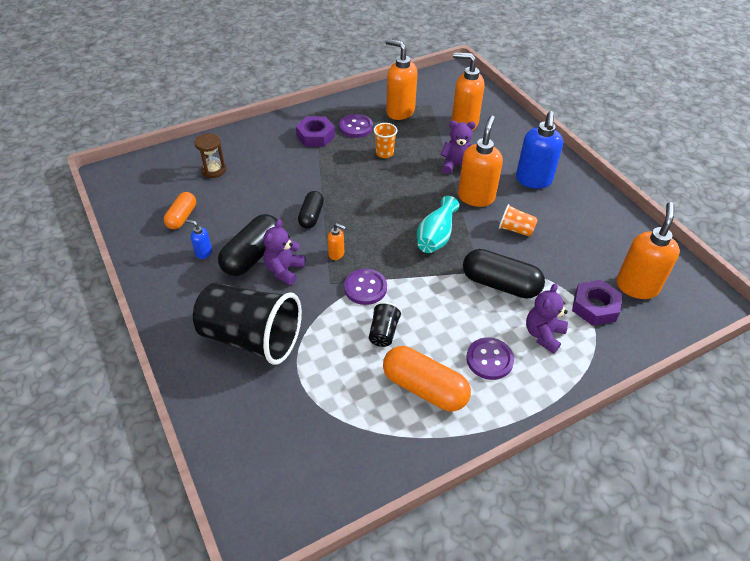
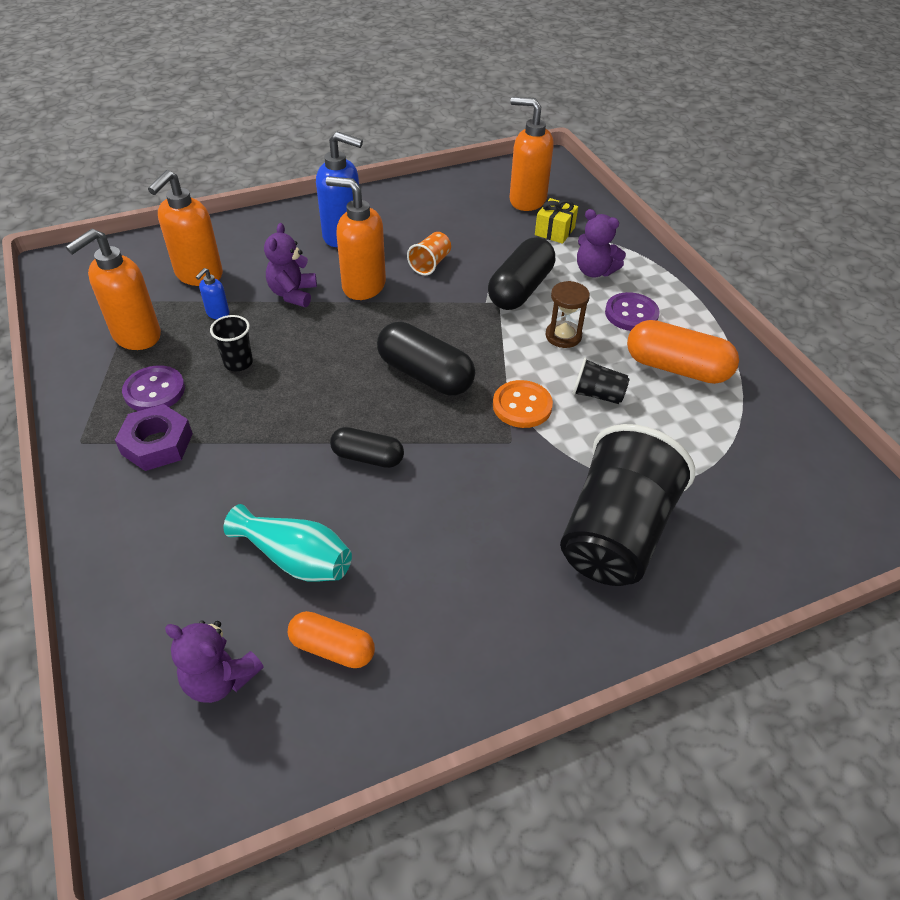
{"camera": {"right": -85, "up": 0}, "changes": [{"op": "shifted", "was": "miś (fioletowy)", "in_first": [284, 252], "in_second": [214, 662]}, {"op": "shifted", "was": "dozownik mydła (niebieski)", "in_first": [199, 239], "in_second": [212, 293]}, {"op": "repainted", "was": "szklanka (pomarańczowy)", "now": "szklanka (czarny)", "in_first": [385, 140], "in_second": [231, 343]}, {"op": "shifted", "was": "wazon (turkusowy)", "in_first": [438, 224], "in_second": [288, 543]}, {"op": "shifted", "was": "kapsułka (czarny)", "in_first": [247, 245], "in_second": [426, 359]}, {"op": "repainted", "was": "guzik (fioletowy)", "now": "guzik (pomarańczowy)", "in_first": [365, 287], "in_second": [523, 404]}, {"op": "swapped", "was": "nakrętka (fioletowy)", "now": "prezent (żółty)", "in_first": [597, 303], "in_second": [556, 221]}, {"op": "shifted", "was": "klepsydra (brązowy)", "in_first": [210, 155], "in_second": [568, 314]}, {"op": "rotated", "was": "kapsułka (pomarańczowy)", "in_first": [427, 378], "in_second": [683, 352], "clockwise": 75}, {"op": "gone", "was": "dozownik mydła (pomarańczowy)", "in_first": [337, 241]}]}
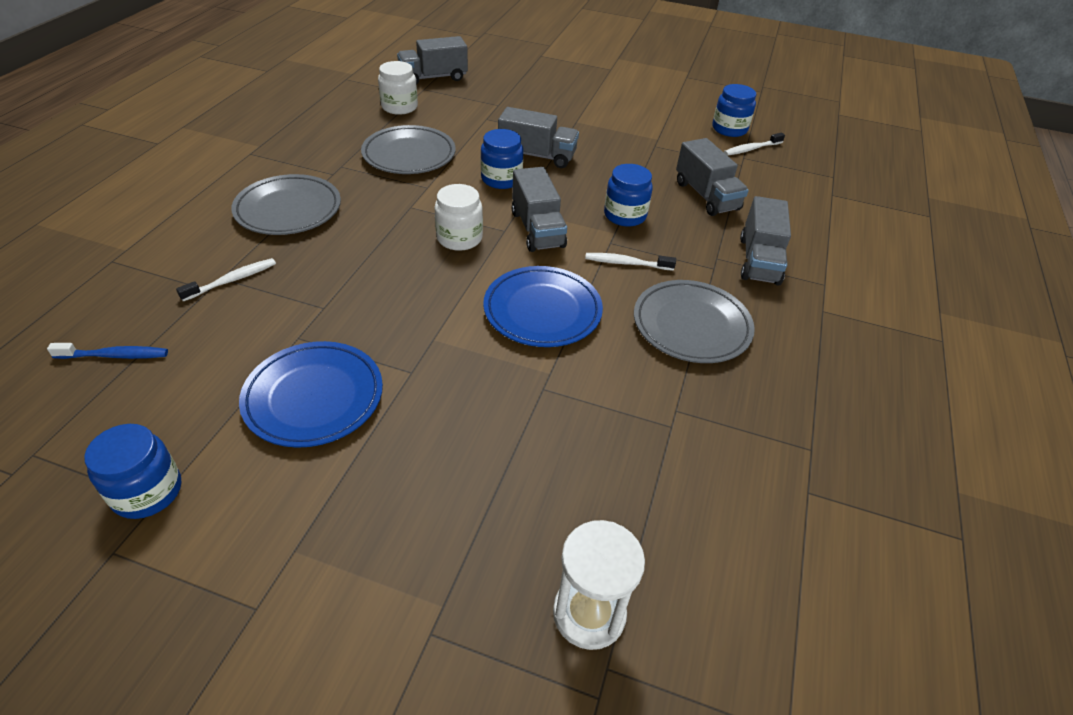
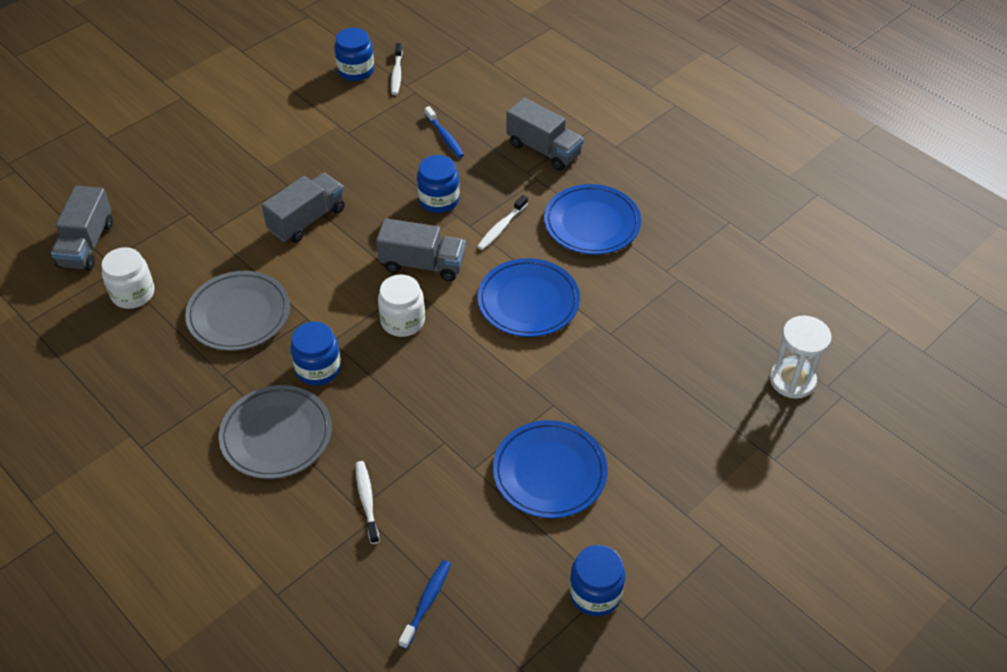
{"camera": {"right": -60, "up": 5}, "changes": [{"op": "shifted", "was": "słoik (niebieski)", "in_first": [502, 159], "in_second": [315, 353]}, {"op": "swapped", "was": "ciężarówka (szary)", "now": "szczoteczka do zębów (niebieski)", "in_first": [712, 177], "in_second": [444, 132]}, {"op": "repainted", "was": "talerz (szary)", "now": "talerz (niebieski)", "in_first": [694, 321], "in_second": [592, 219]}]}
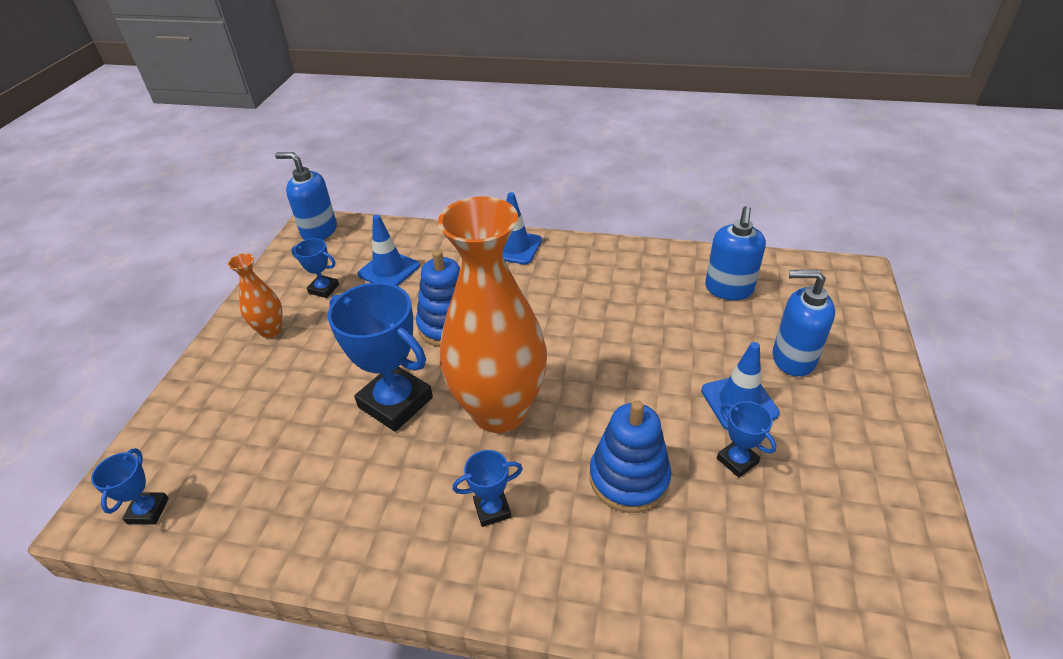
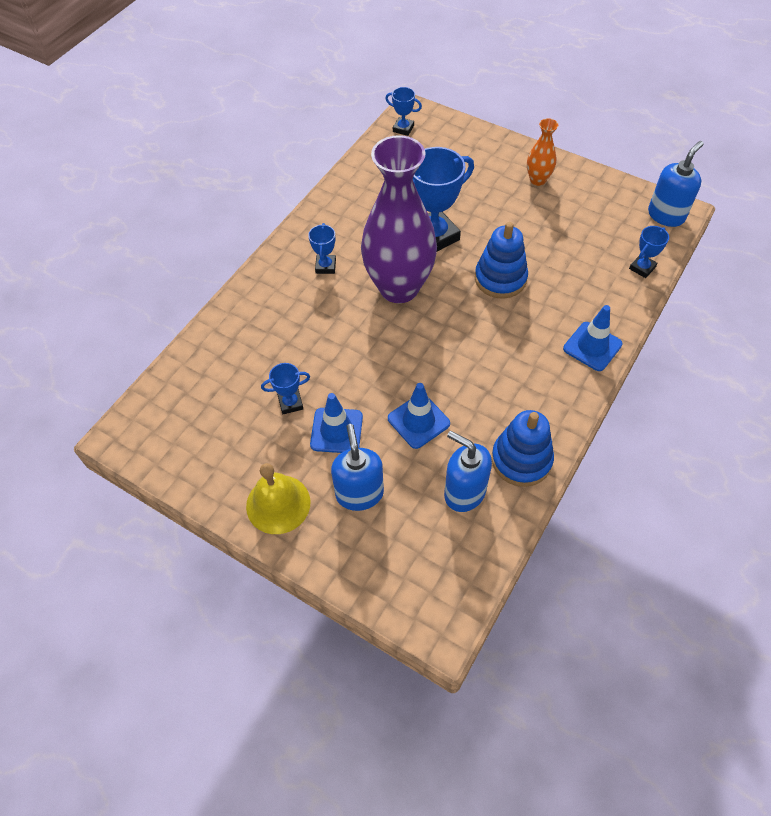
{"camera": {"right": 110, "up": 15}, "changes": [{"op": "new", "now": "dzwonek (żółty)", "in_second": [278, 498]}, {"op": "rotated", "was": "dozownik mydła (niebieski)", "in_first": [804, 323], "in_second": [357, 467], "clockwise": -45}, {"op": "repainted", "was": "wazon (pomarańczowy)", "now": "wazon (fioletowy)", "in_first": [492, 314], "in_second": [399, 219]}, {"op": "shifted", "was": "pachołek (niebieski)", "in_first": [388, 250], "in_second": [419, 416]}, {"op": "shifted", "was": "zabawka nakładanka (niebieski)", "in_first": [630, 456], "in_second": [523, 448]}, {"op": "shifted", "was": "puchar (niebieski)", "in_first": [315, 268], "in_second": [649, 252]}]}
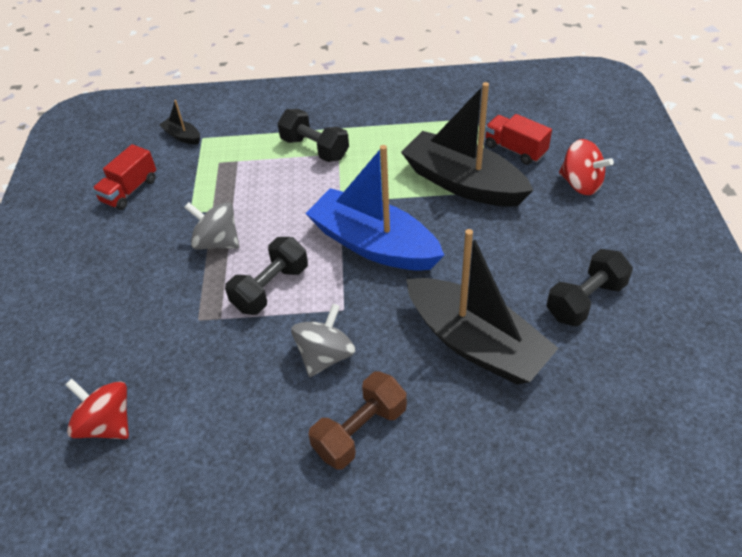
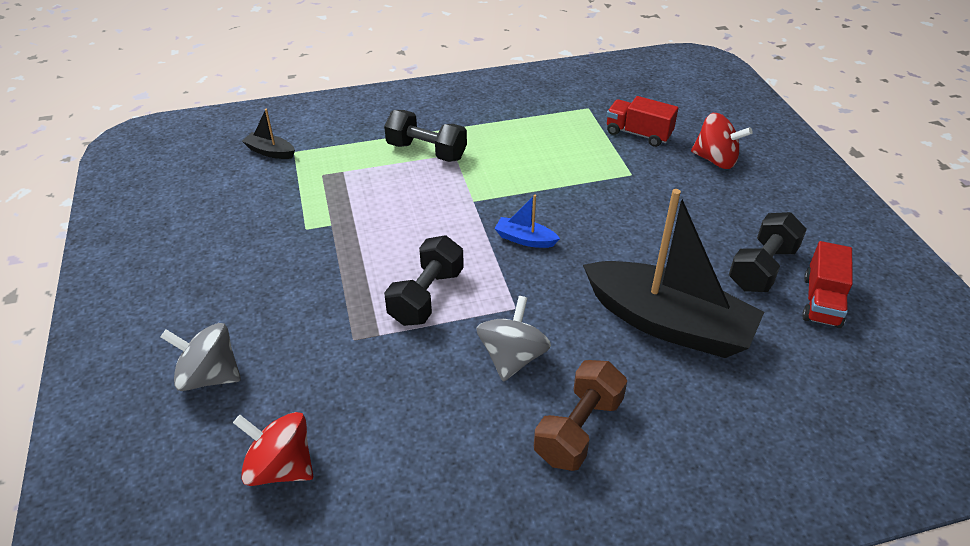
{"camera": {"right": -15, "up": -5}, "changes": [{"op": "shifted", "was": "bączek (szary)", "in_first": [211, 226], "in_second": [201, 357]}, {"op": "scaled", "was": "łódka (niebieski)", "in_first": [374, 208], "in_second": [527, 221], "ratio": 0.41}, {"op": "shifted", "was": "ciężarówka (czerwony)", "in_first": [124, 177], "in_second": [827, 284]}, {"op": "gone", "was": "łódka (czarny)", "in_first": [467, 144]}]}
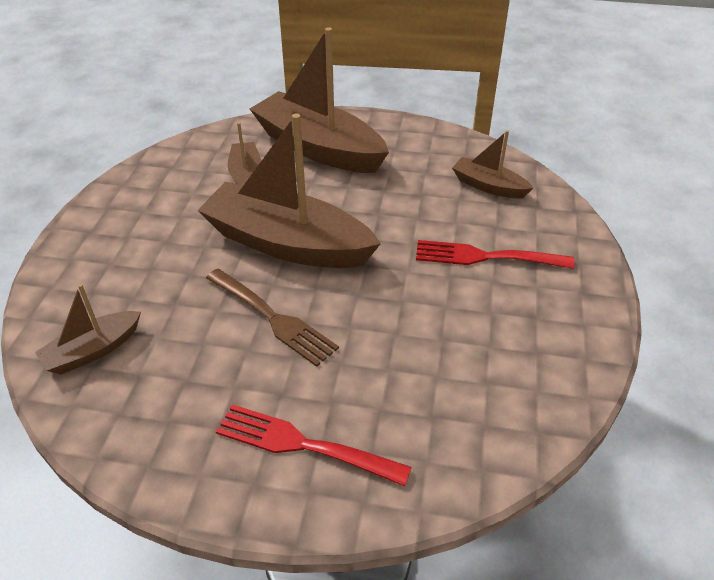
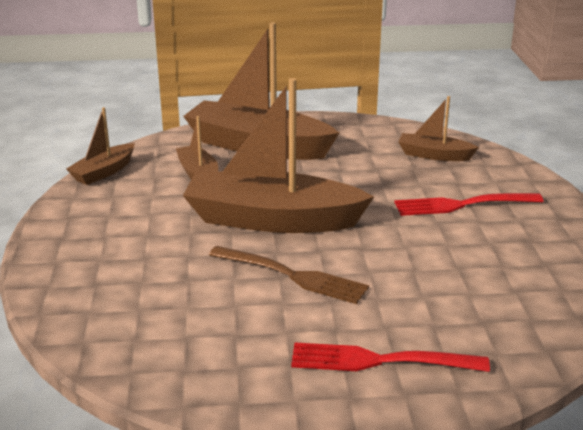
{"camera": {"right": -15, "up": -15}, "changes": [{"op": "shifted", "was": "łódka (brązowy)", "in_first": [88, 329], "in_second": [100, 146]}]}
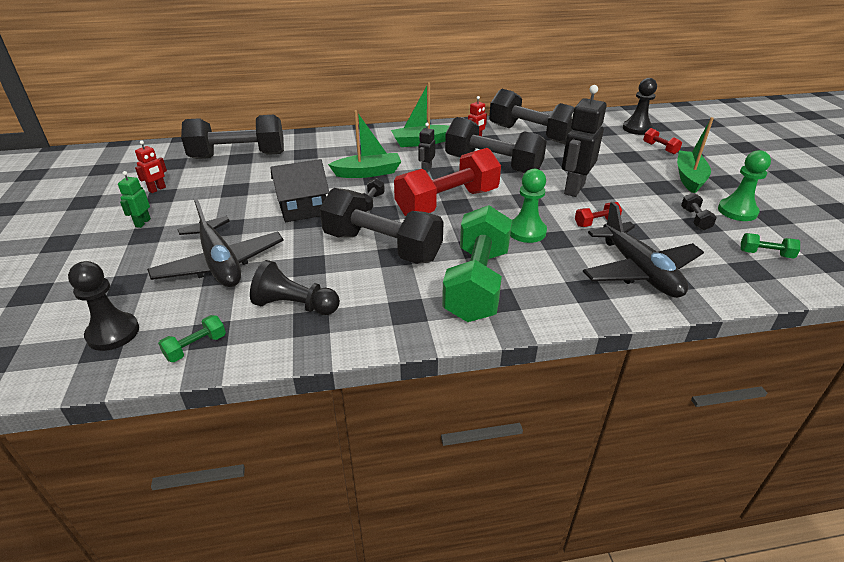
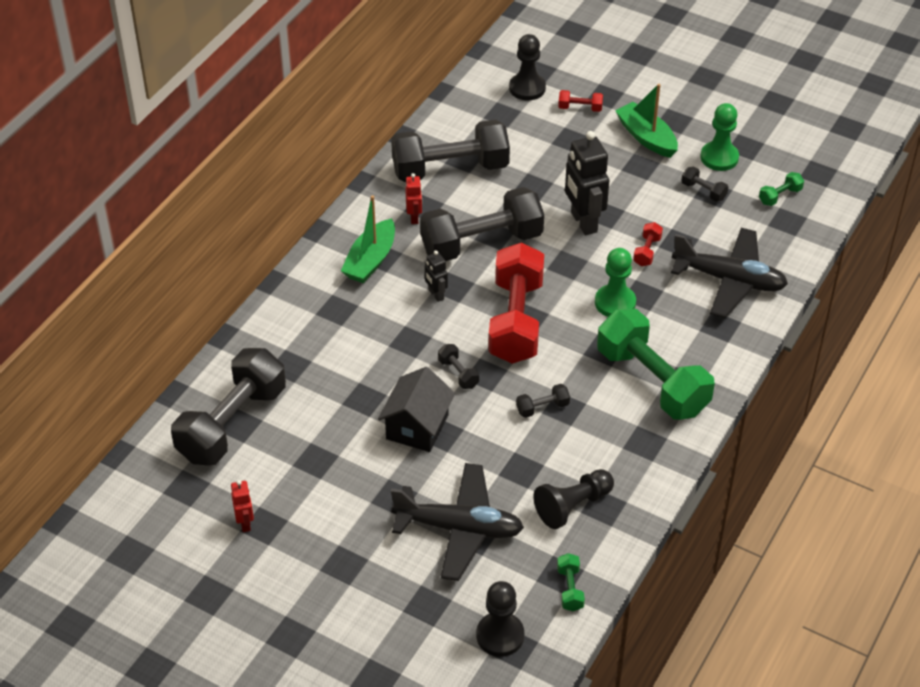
{"camera": {"right": -50, "up": 10}, "changes": [{"op": "scaled", "was": "hantel (czarny)", "in_first": [382, 226], "in_second": [543, 401], "ratio": 0.4}, {"op": "gone", "was": "robot (zielony)", "in_first": [134, 199]}, {"op": "gone", "was": "łódka (zielony)", "in_first": [364, 144]}]}
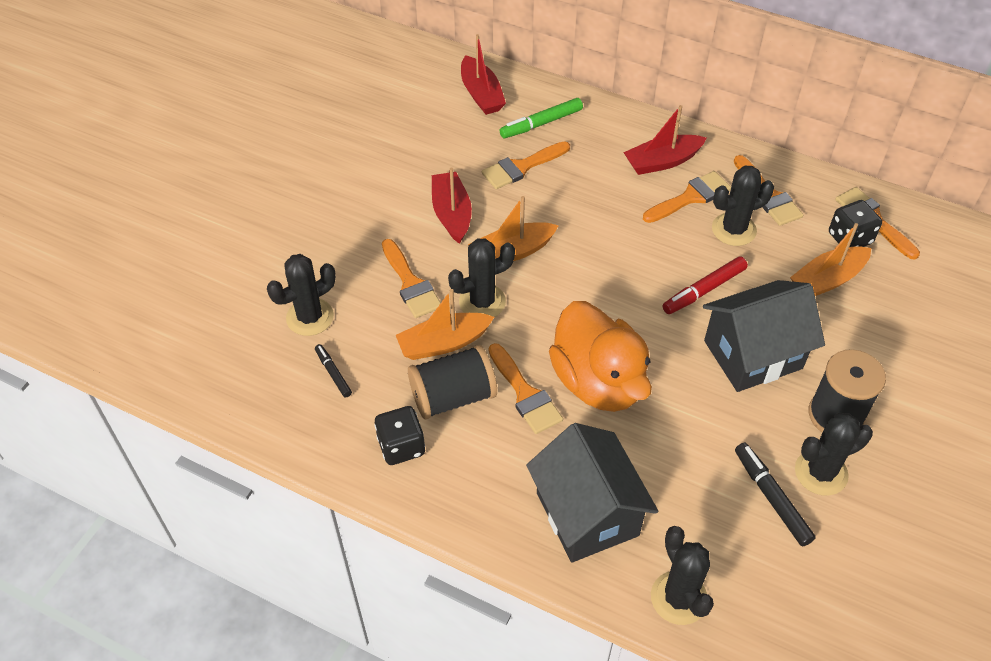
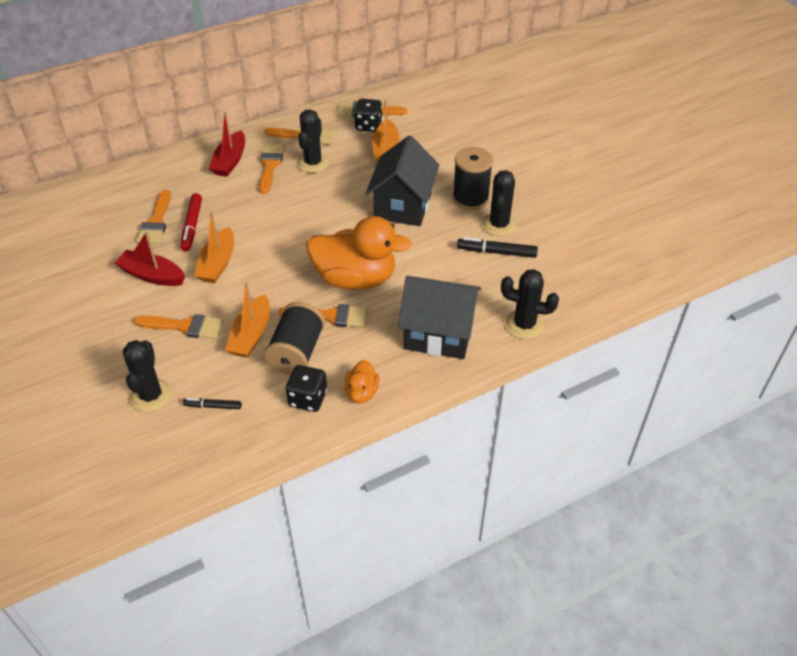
{"camera": {"right": -55, "up": -5}, "changes": [{"op": "shifted", "was": "flamaster (czerwony)", "in_first": [705, 285], "in_second": [191, 222]}, {"op": "new", "now": "kaczka (pomarańczowy)", "in_second": [361, 382]}, {"op": "gone", "was": "kaktus (czarny)", "in_first": [481, 277]}, {"op": "gone", "was": "łódka (czerwony)", "in_first": [483, 74]}, {"op": "gone", "was": "flamaster (zielony)", "in_first": [541, 118]}]}
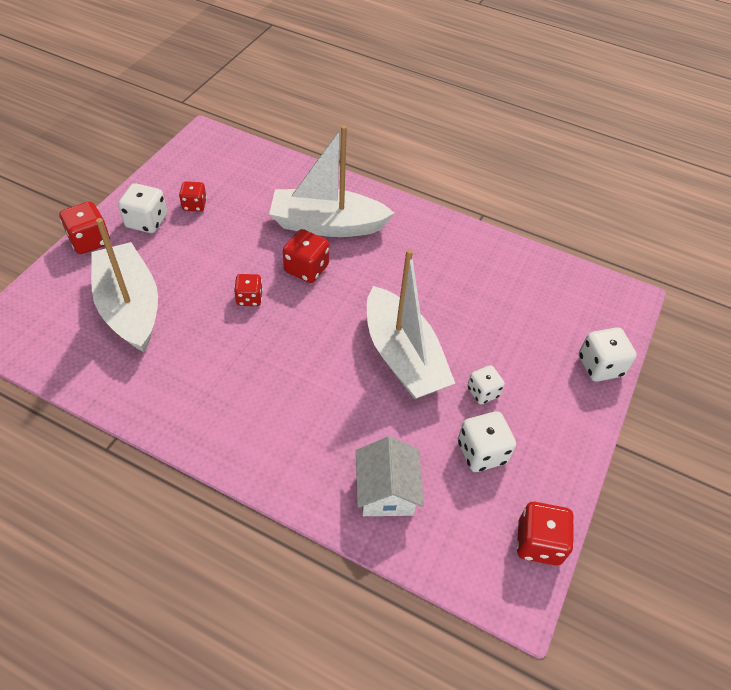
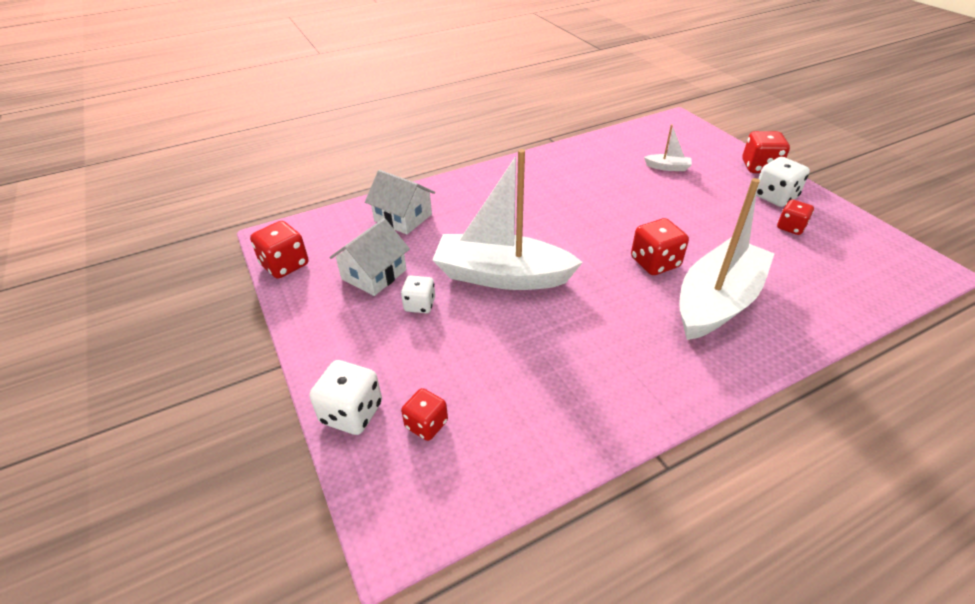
{"camera": {"right": 130, "up": -10}, "changes": [{"op": "swapped", "was": "kostka do gry (biały)", "now": "domek (biały)", "in_first": [487, 441], "in_second": [369, 257]}, {"op": "shifted", "was": "kostka do gry (czerwony)", "in_first": [248, 290], "in_second": [424, 414]}, {"op": "scaled", "was": "łódka (biały)", "in_first": [124, 285], "in_second": [668, 147], "ratio": 0.41}]}
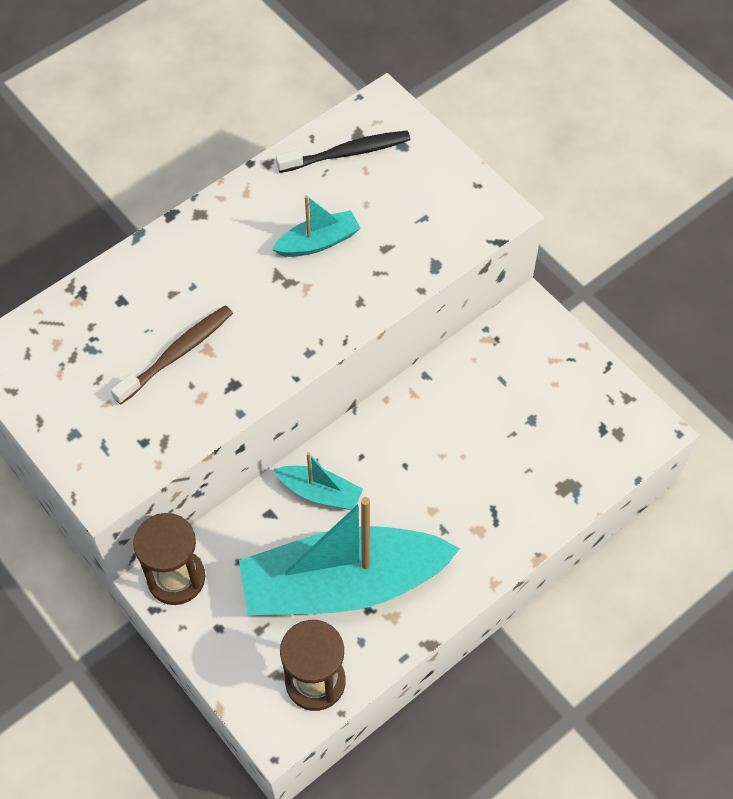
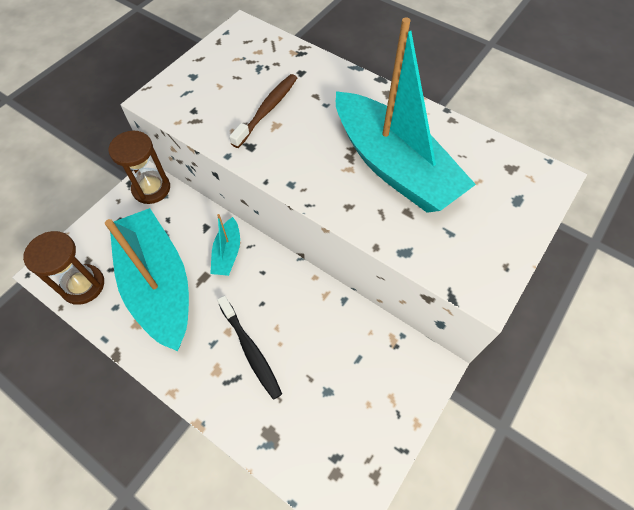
{"camera": {"right": 75, "up": 0}, "changes": [{"op": "shifted", "was": "szczoteczka do zębów (czarny)", "in_first": [343, 152], "in_second": [249, 348]}, {"op": "rotated", "was": "szczoteczka do zębów (brązowy)", "in_first": [172, 355], "in_second": [263, 111], "clockwise": -90}, {"op": "scaled", "was": "łódka (turkusowy)", "in_first": [316, 226], "in_second": [406, 115], "ratio": 2.29}]}
